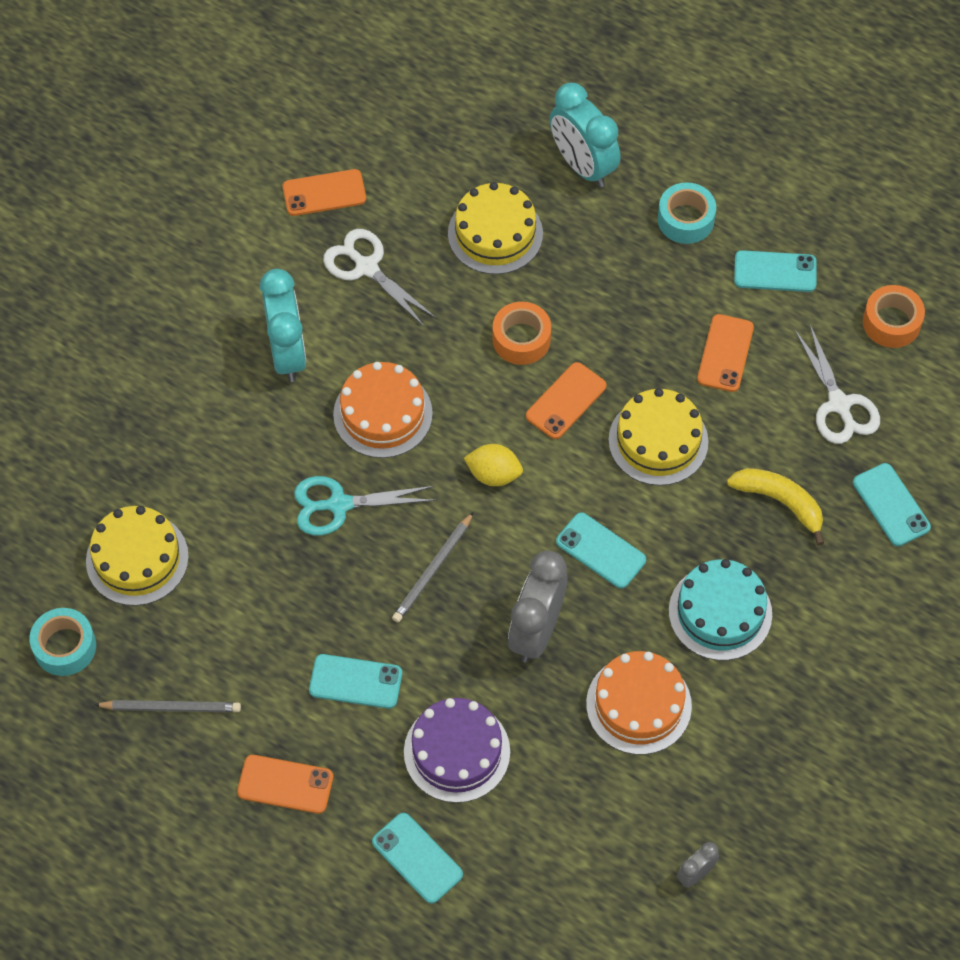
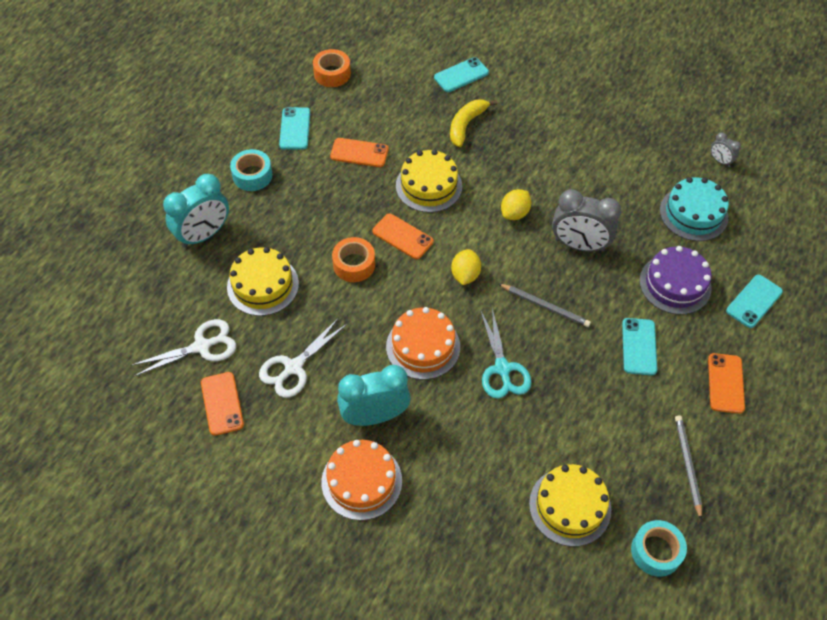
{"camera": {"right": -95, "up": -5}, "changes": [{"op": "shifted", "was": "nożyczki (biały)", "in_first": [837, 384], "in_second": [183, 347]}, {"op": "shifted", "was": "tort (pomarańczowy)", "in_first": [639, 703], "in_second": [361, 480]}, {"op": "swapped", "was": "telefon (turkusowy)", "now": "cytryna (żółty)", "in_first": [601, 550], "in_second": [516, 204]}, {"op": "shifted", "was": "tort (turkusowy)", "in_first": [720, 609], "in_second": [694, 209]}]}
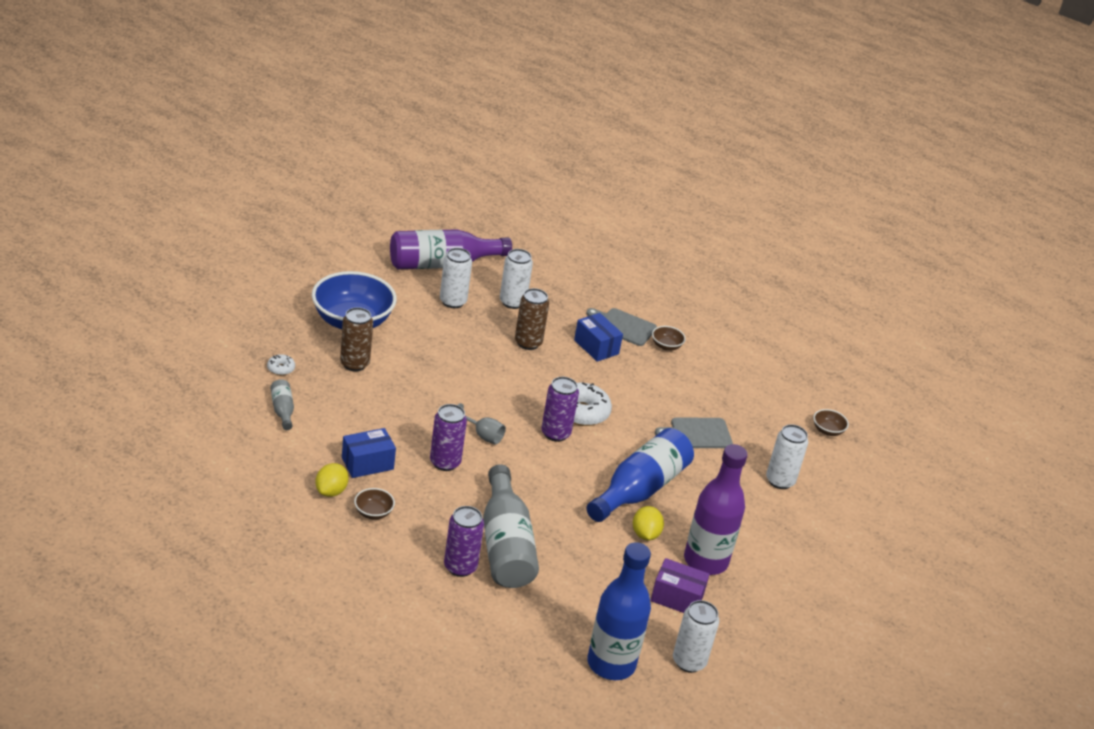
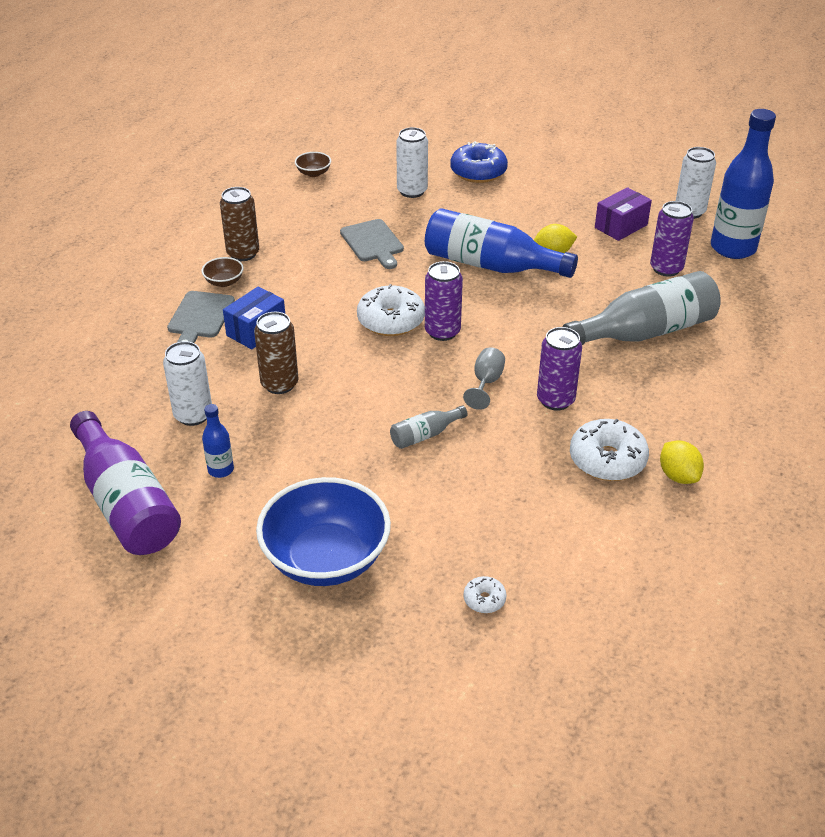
{"camera": {"right": -100, "up": 5}, "changes": [{"op": "swapped", "was": "puszka (biały)", "now": "butelka (niebieski)", "in_first": [456, 278], "in_second": [218, 441]}, {"op": "shifted", "was": "puszka (brązowy)", "in_first": [356, 339], "in_second": [239, 224]}, {"op": "shifted", "was": "butelka (szary)", "in_first": [282, 404], "in_second": [429, 427]}, {"op": "new", "now": "donut (niebieski)", "in_second": [479, 162]}, {"op": "swapped", "was": "pudełko (niebieski)", "now": "donut (biały)", "in_first": [369, 453], "in_second": [609, 449]}, {"op": "rotated", "was": "pudełko (fioletowy)", "in_first": [680, 585], "in_second": [623, 214], "clockwise": 45}, {"op": "shifted", "was": "puszka (fioletowy)", "in_first": [464, 541], "in_second": [672, 239]}, {"op": "rotated", "was": "cytryna (żółty)", "in_first": [332, 480], "in_second": [682, 462], "clockwise": 60}, {"op": "gone", "was": "miska (brązowy)", "in_first": [374, 504]}, {"op": "gone", "was": "butelka (fioletowy)", "in_first": [716, 509]}]}
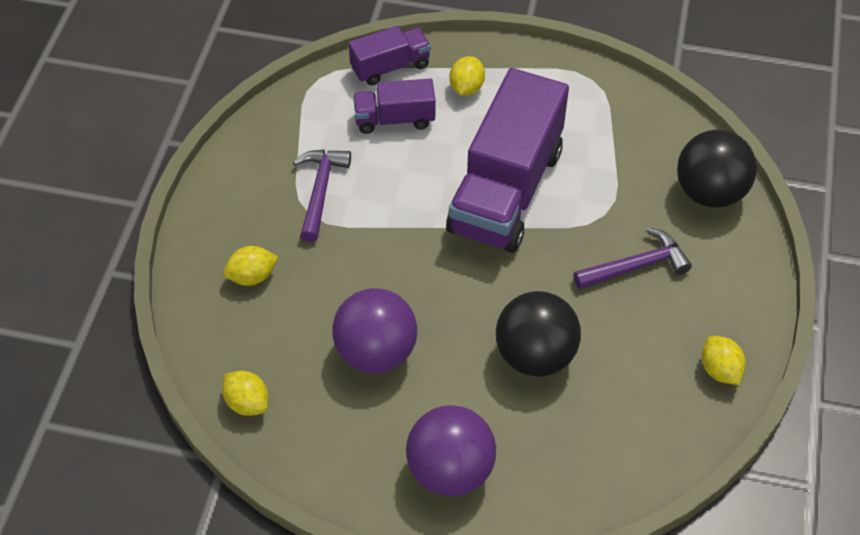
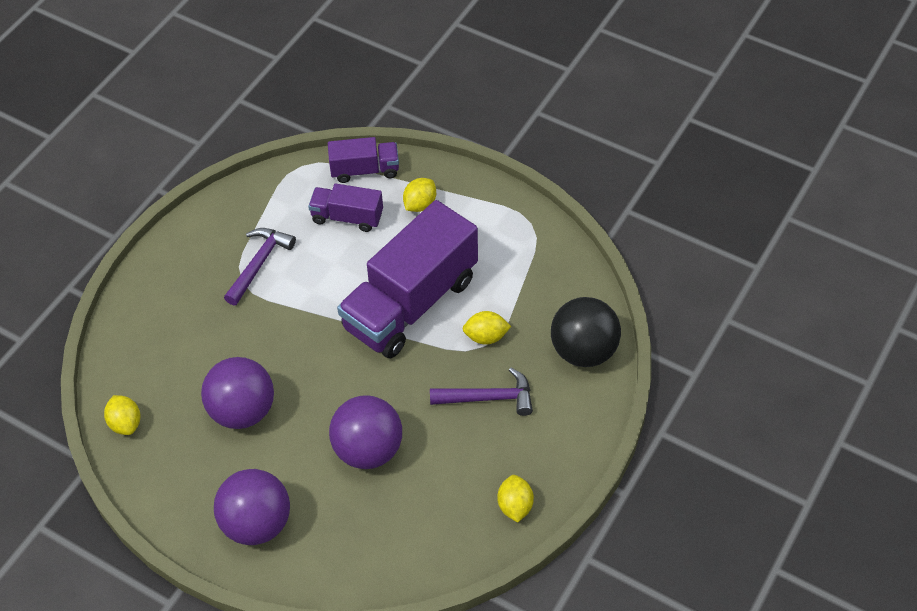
{"camera": {"right": 20, "up": 0}, "changes": [{"op": "repainted", "was": "piłka (czarny)", "now": "piłka (fioletowy)", "in_first": [538, 334], "in_second": [365, 432]}, {"op": "shifted", "was": "cytryna (żółty)", "in_first": [250, 266], "in_second": [487, 328]}]}
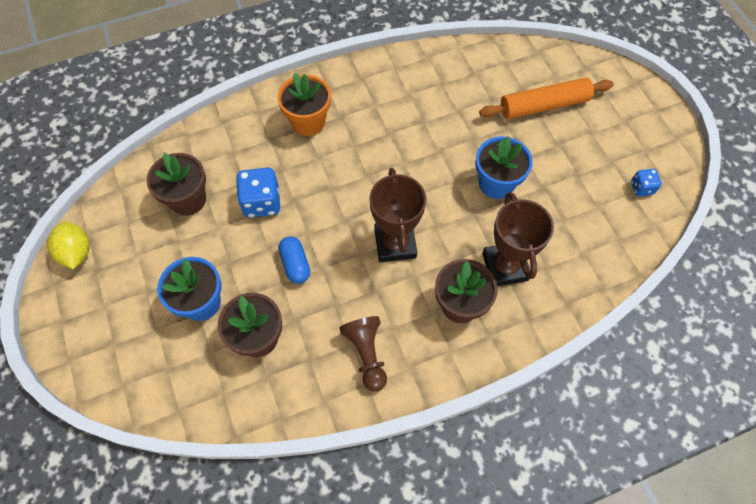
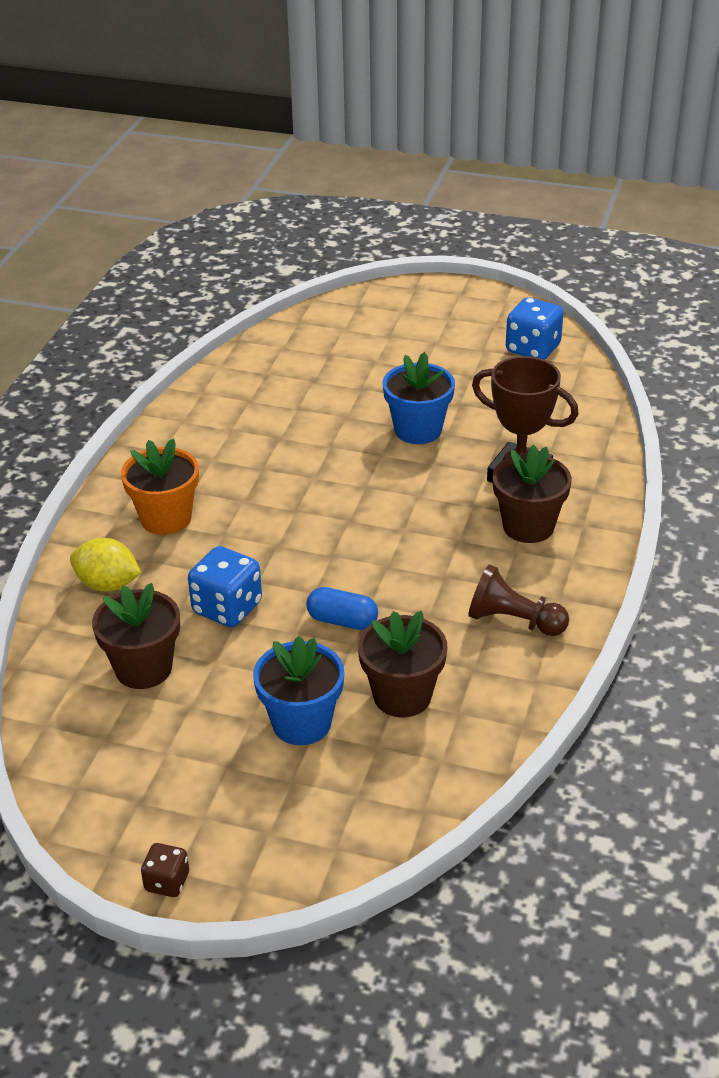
{"camera": {"right": -50, "up": -25}, "changes": [{"op": "shifted", "was": "cytryna (żółty)", "in_first": [68, 245], "in_second": [105, 564]}, {"op": "new", "now": "kostka do gry (brązowy)", "in_second": [165, 870]}, {"op": "scaled", "was": "kostka do gry (niebieski)", "in_first": [646, 183], "in_second": [535, 328], "ratio": 1.77}, {"op": "gone", "was": "puchar (brązowy)", "in_first": [398, 215]}, {"op": "gone", "was": "wałek do ciasta (pomarańczowy)", "in_first": [546, 98]}]}
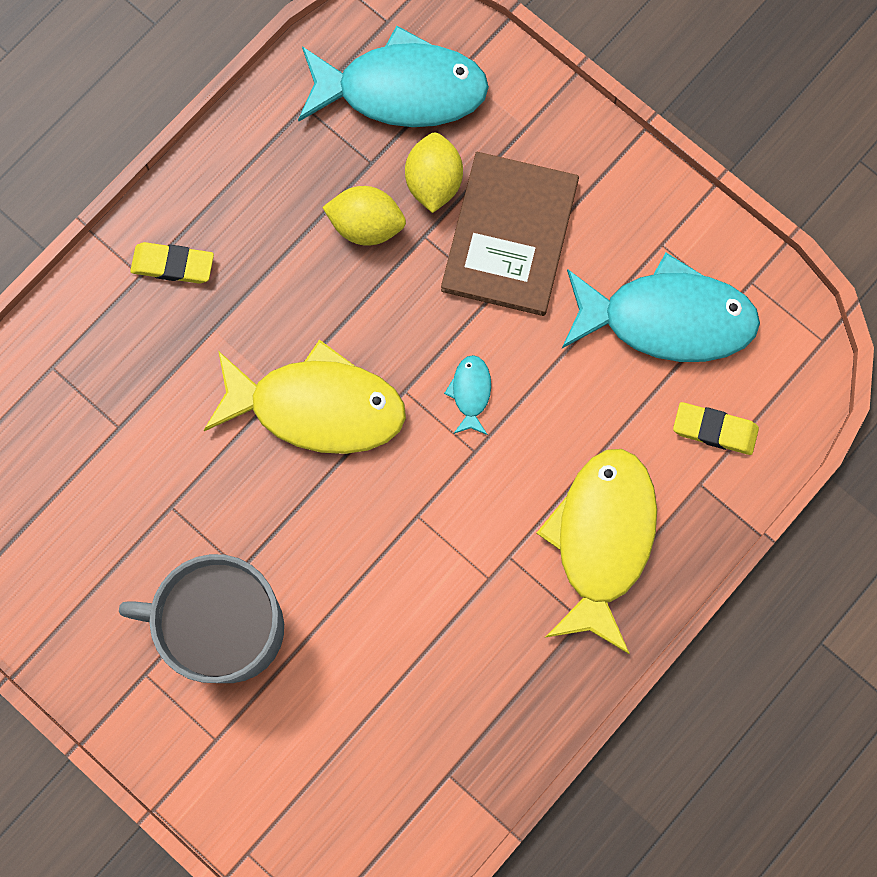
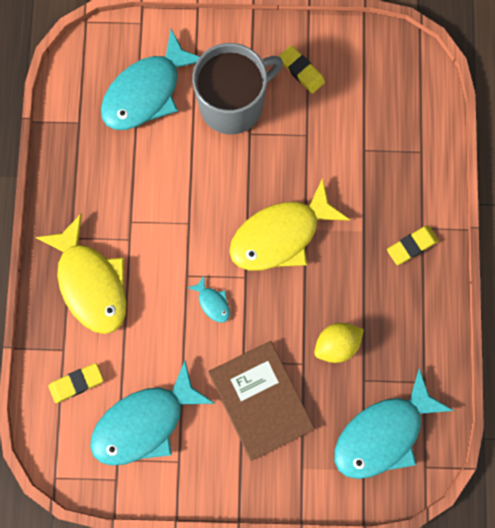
{"camera": {"right": 140, "up": 0}, "changes": [{"op": "new", "now": "ryba (turkusowy)", "in_second": [150, 79]}, {"op": "new", "now": "gumka do mazania (żółty)", "in_second": [302, 69]}, {"op": "gone", "was": "cytryna (żółty)", "in_first": [434, 173]}]}
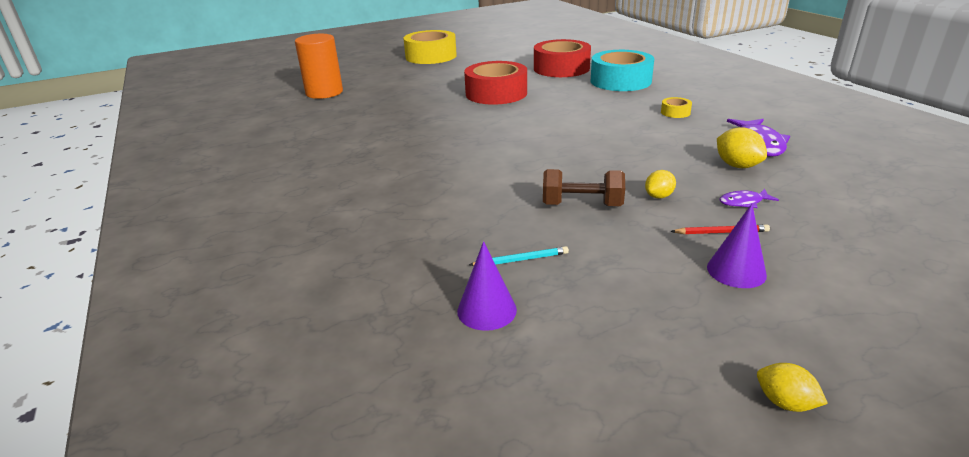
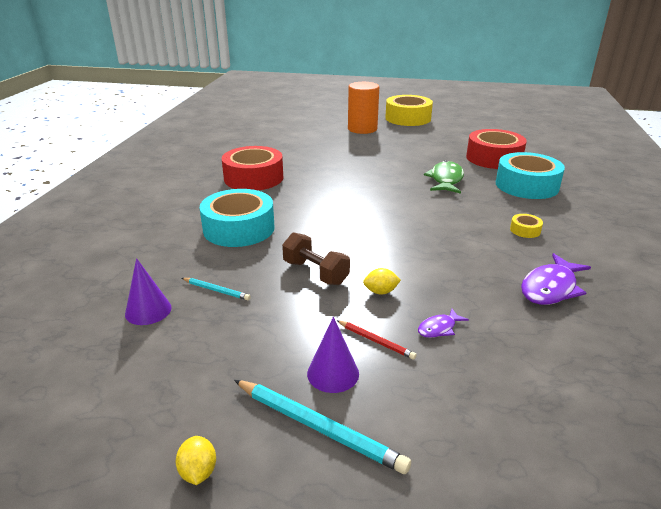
{"camera": {"right": 35, "up": 0}, "changes": [{"op": "new", "now": "taśma klejąca (turkusowy)", "in_second": [237, 218]}, {"op": "shifted", "was": "taśma klejąca (czerwony)", "in_first": [495, 83], "in_second": [252, 168]}, {"op": "new", "now": "ołówek (turkusowy)", "in_second": [322, 427]}, {"op": "shifted", "was": "walec (pomarańczowy)", "in_first": [319, 66], "in_second": [363, 108]}, {"op": "rotated", "was": "ryba (fioletowy)", "in_first": [749, 198], "in_second": [443, 323], "clockwise": -60}, {"op": "new", "now": "ryba (zielony)", "in_second": [444, 177]}, {"op": "gone", "was": "cytryna (żółty)", "in_first": [742, 147]}]}
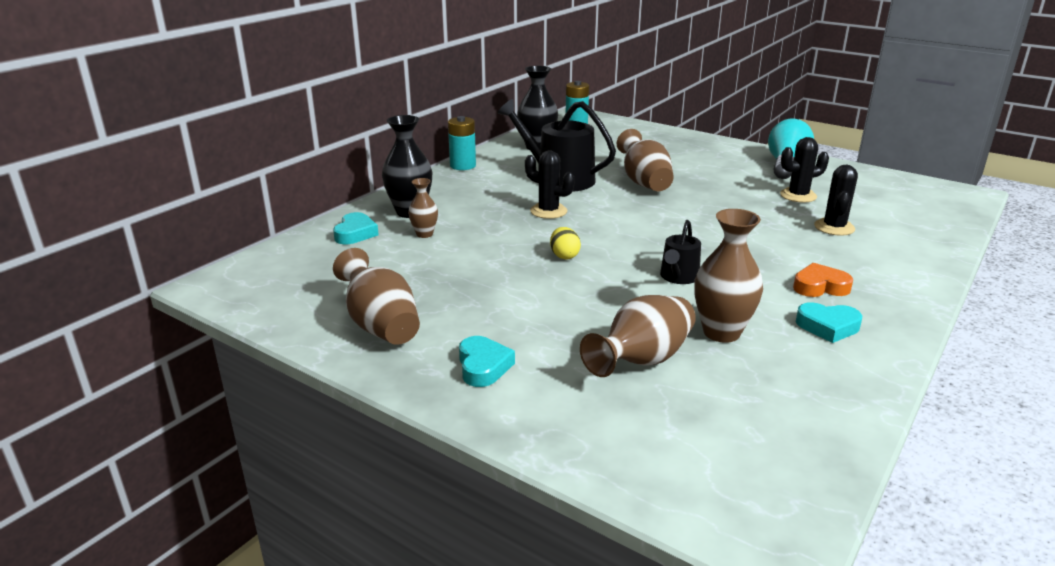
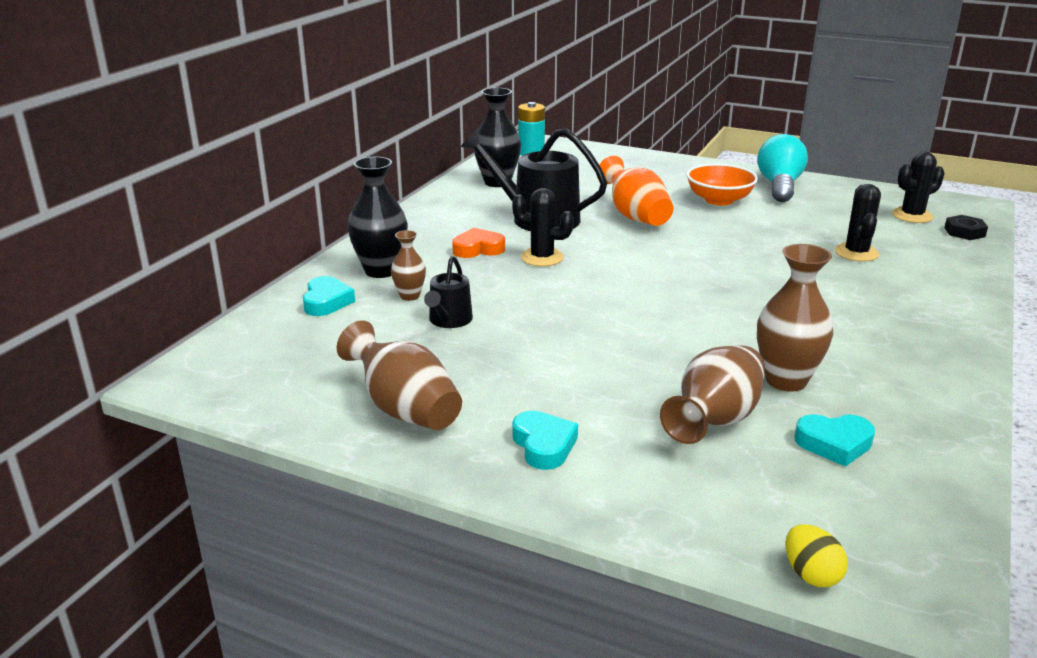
{"camera": {"right": -10, "up": 0}, "changes": [{"op": "shifted", "was": "konewka (czarny)", "in_first": [680, 252], "in_second": [448, 292]}, {"op": "shifted", "was": "serce (pomarańczowy)", "in_first": [823, 280], "in_second": [478, 243]}, {"op": "repainted", "was": "wazon (brązowy)", "now": "wazon (pomarańczowy)", "in_first": [645, 160], "in_second": [635, 191]}, {"op": "new", "now": "miska (pomarańczowy)", "in_second": [722, 185]}, {"op": "shifted", "was": "jajko (żółty)", "in_first": [565, 243], "in_second": [816, 556]}, {"op": "shifted", "was": "serce (turkusowy)", "in_first": [829, 322], "in_second": [834, 440]}, {"op": "shifted", "was": "kaktus (czarny)", "in_first": [804, 170], "in_second": [918, 187]}, {"op": "new", "now": "nakrętka (czarny)", "in_second": [966, 227]}, {"op": "gone", "was": "bateria (turkusowy)", "in_first": [462, 143]}]}
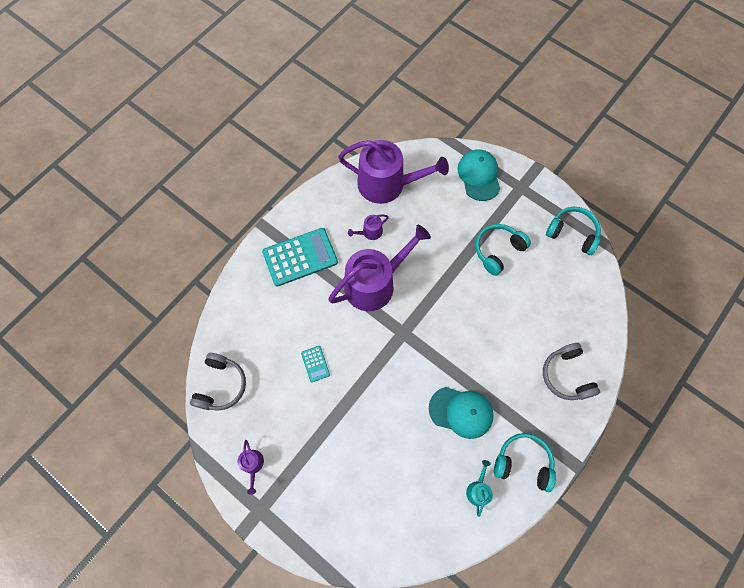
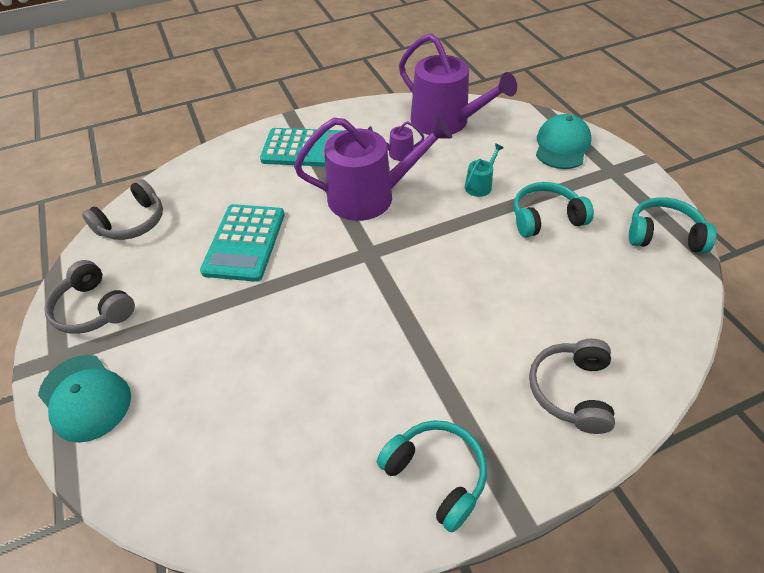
{"camera": {"right": 30, "up": -20}, "changes": [{"op": "shifted", "was": "czapka (turkusowy)", "in_first": [461, 413], "in_second": [84, 399]}, {"op": "swapped", "was": "konewka (fioletowy)", "now": "słuchawki (szary)", "in_first": [251, 467], "in_second": [89, 297]}, {"op": "scaled", "was": "kalkulator (turkusowy)", "in_first": [315, 364], "in_second": [242, 243], "ratio": 2.18}, {"op": "shifted", "was": "konewka (turkusowy)", "in_first": [479, 488], "in_second": [484, 170]}, {"op": "rotated", "was": "słuchawki (turkusowy)", "in_first": [573, 231], "in_second": [672, 225], "clockwise": -45}]}
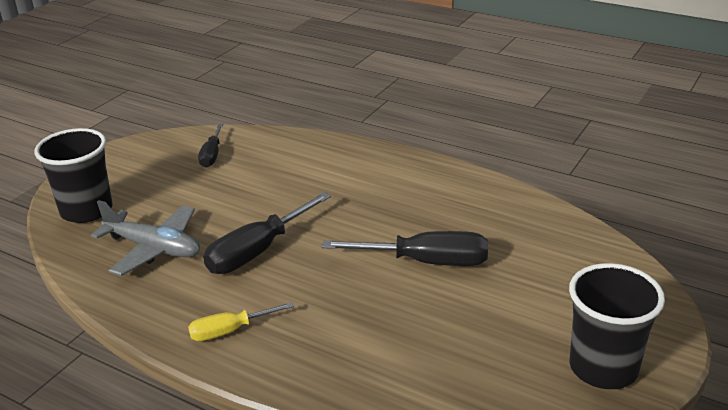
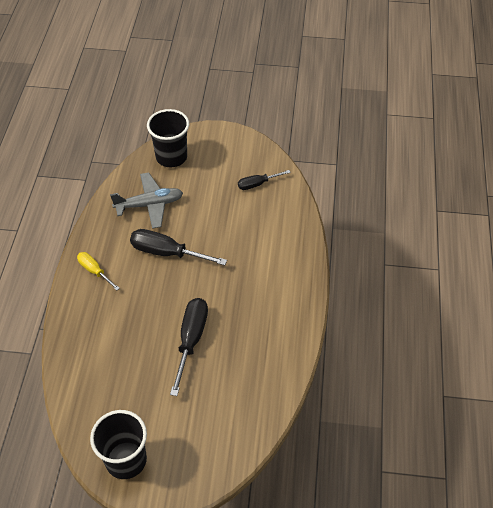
{"camera": {"right": 65, "up": 20}, "changes": [{"op": "rotated", "was": "samolot (szary)", "in_first": [145, 238], "in_second": [146, 200], "clockwise": -105}, {"op": "rotated", "was": "śrubokręt (czarny)", "in_first": [405, 248], "in_second": [189, 347], "clockwise": -150}]}
